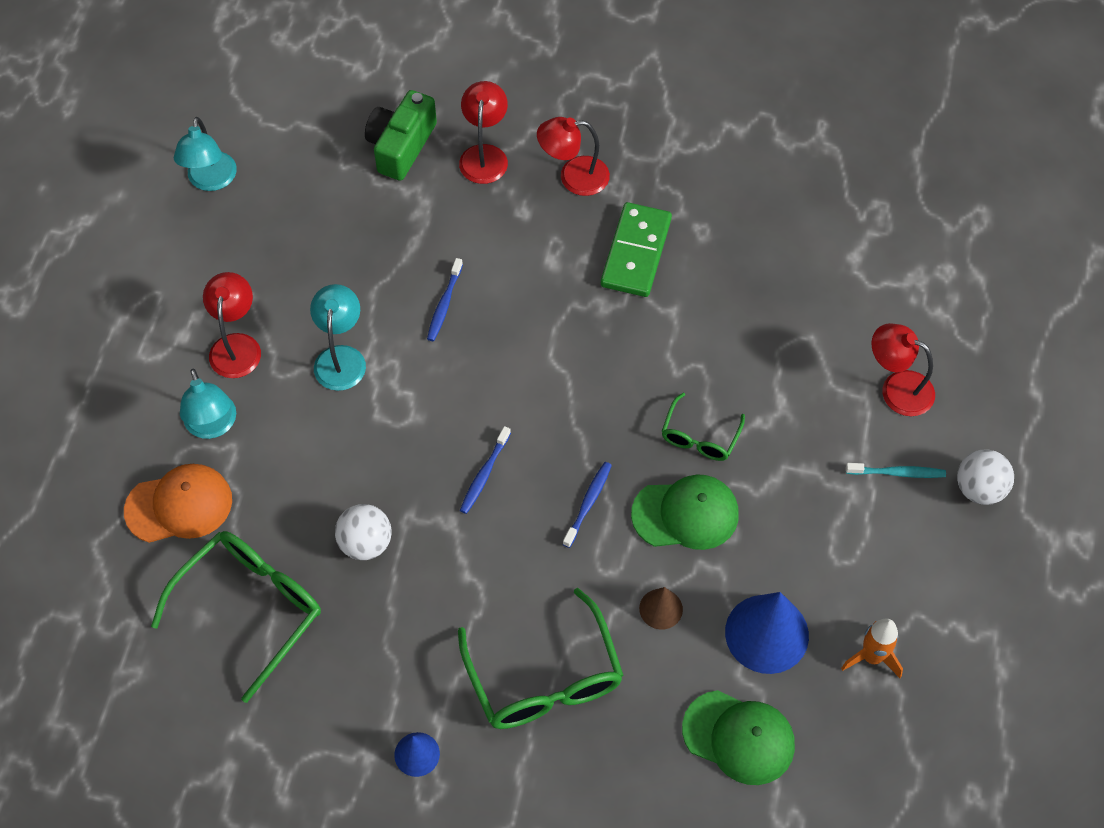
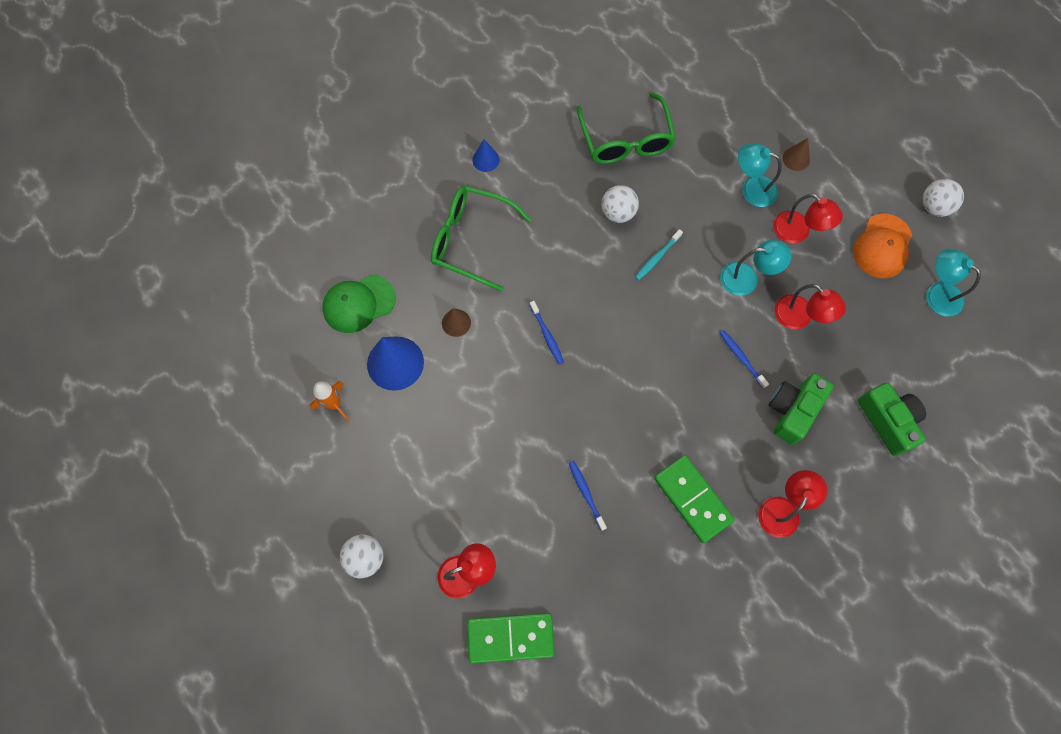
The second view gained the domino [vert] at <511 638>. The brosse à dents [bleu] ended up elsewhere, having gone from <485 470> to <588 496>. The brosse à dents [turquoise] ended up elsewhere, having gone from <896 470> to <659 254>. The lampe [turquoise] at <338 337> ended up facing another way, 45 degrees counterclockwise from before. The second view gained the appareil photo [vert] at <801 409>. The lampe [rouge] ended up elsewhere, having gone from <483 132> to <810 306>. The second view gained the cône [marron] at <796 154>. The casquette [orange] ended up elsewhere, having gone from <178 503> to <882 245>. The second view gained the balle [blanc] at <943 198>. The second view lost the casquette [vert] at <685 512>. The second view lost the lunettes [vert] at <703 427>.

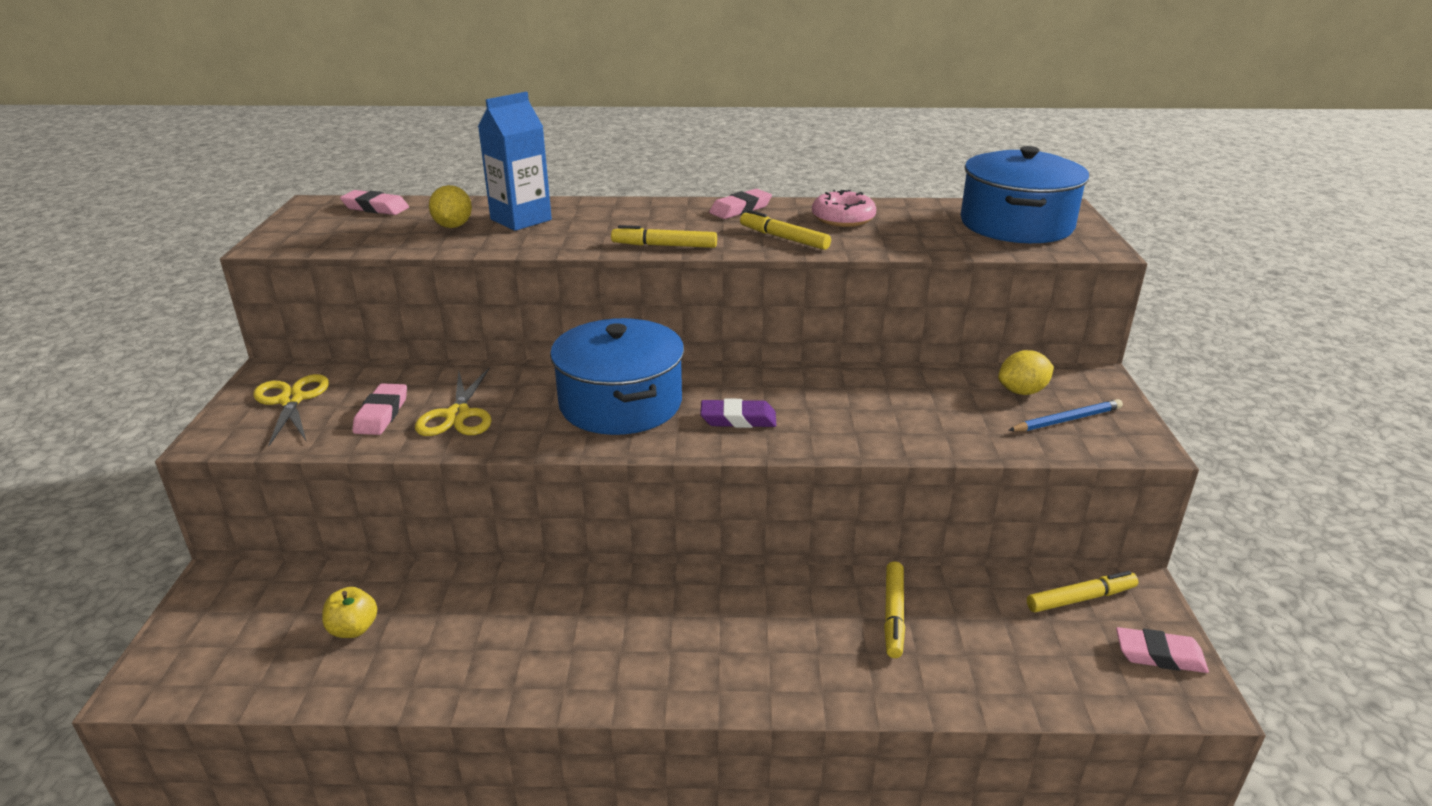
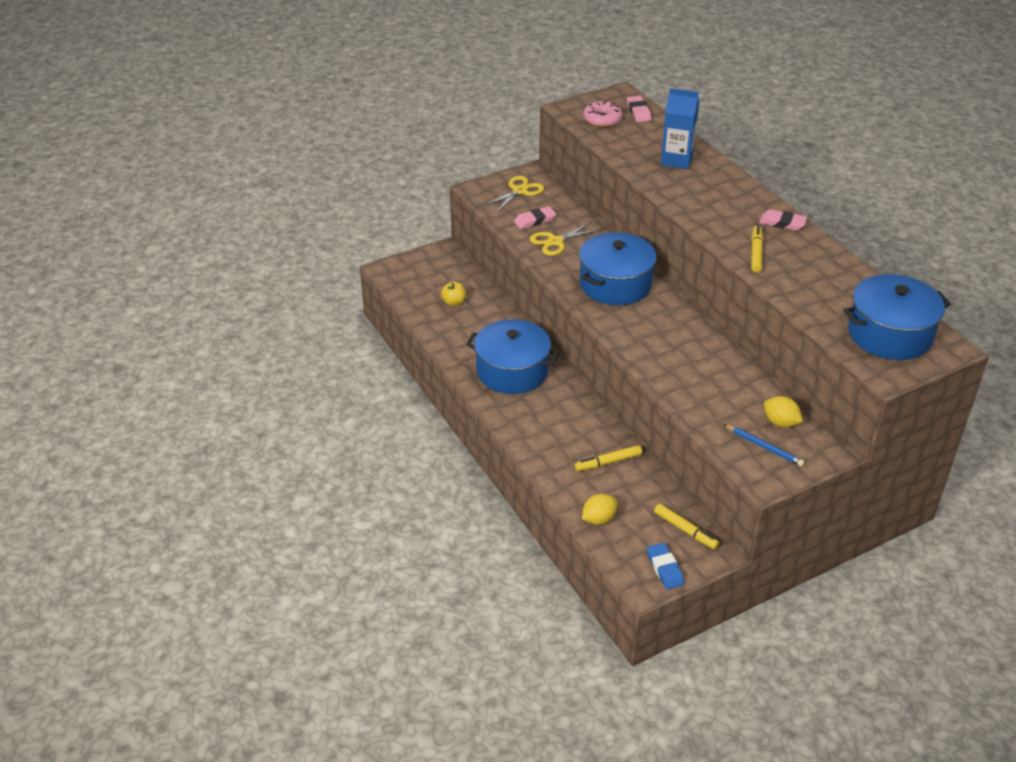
The second view gained the marmite [bleu] at <512 356>. The citron [jaune] ended up elsewhere, having gone from <450 206> to <599 509>. The beignet [rose] ended up elsewhere, having gone from <844 208> to <602 114>. What was the gomme [rose] at <1162 650> turned into the gomme [bleu] at <665 566>. The second view lost the feutre [jaune] at <664 236>. The second view lost the gomme [violet] at <738 413>.

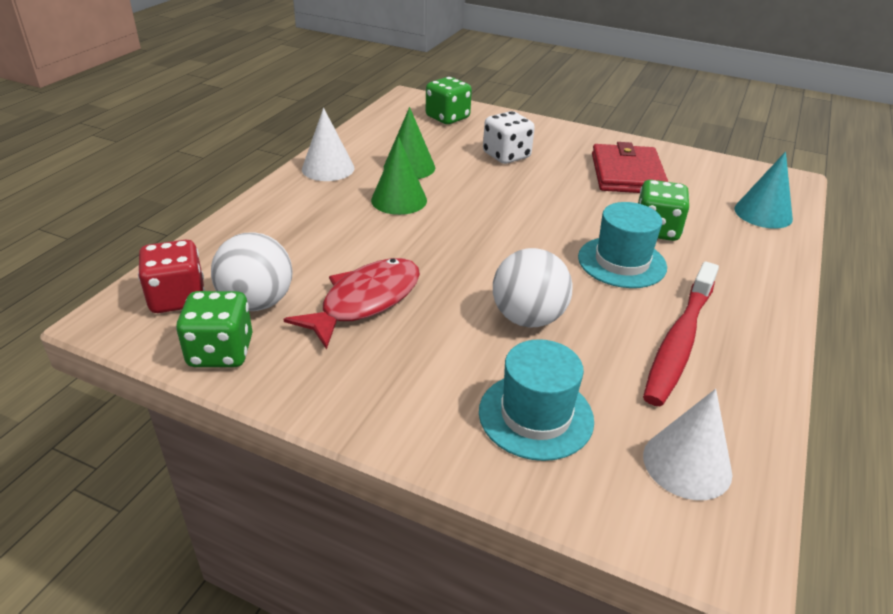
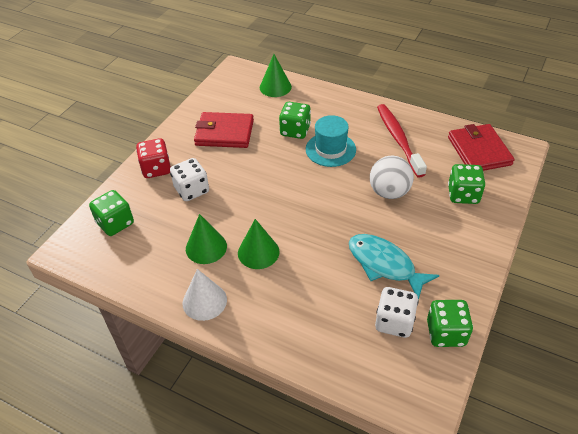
The dé [rouge] ended up elsewhere, having gone from <171 276> to <153 158>. What was the cône [turquoise] at <763 190> turned into the cône [vert] at <276 75>. What was the poisson [rouge] at <352 304> turned into the poisson [turquoise] at <394 267>. Where the balle [blanc] stood at <252 271>, the dé [blanc] came to stand at <396 312>. The brosse à dents [rouge] at <681 333> ended up facing another way, 135 degrees counterclockwise from before. Where the cône [blanc] stood at <687 444>, the portefeuille [rouge] came to stand at <481 147>. Where the chapeau [turquoise] stood at <536 400>, the dé [vert] came to stand at <466 184>.

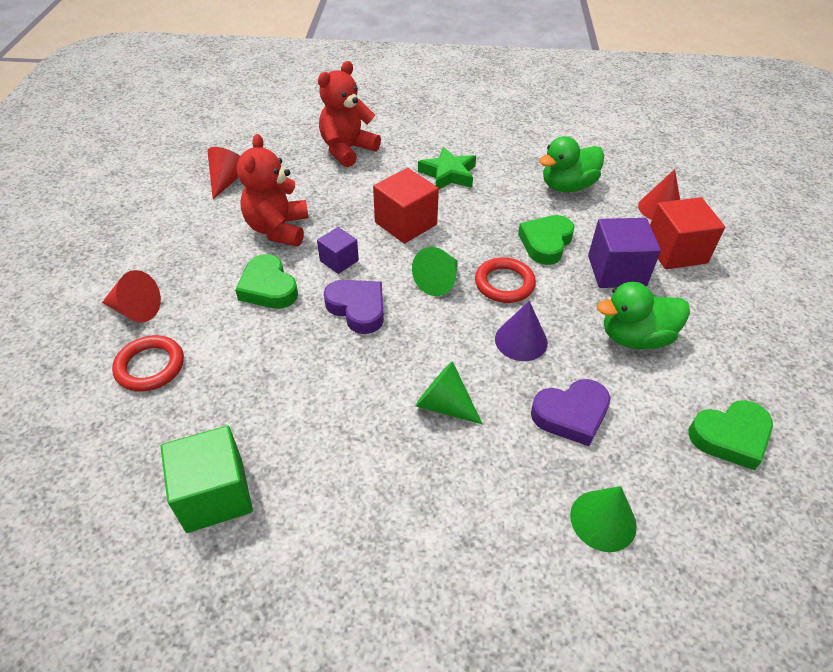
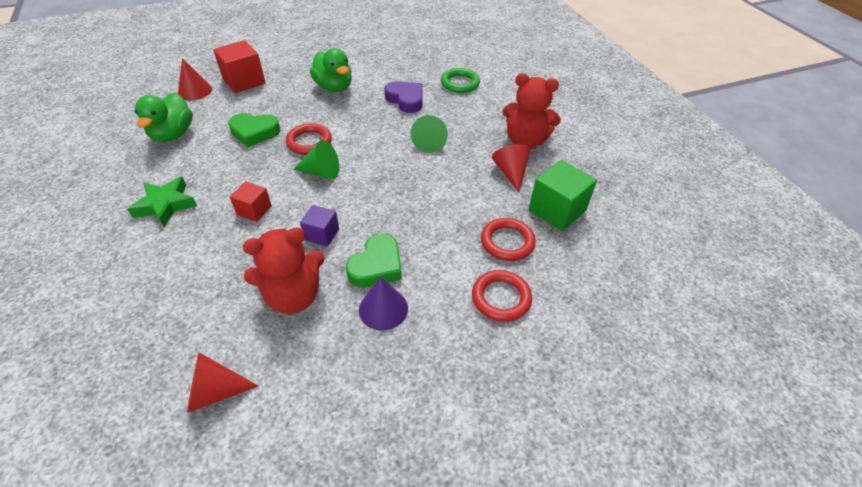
The canard [vert] at <571 164> ended up facing another way, 60 degrees clockwise from before. The size of the cube [rouge] at <406 206> changed by a factor of 0.59. The cône [violet] ended up elsewhere, having gone from <521 331> to <383 303>. Where the cône [vert] stood at <603 519>, the anneau [vert] came to stand at <460 80>. The second view gained the anneau [rouge] at <508 239>. The cône [rouge] ended up elsewhere, having gone from <131 296> to <511 168>. The ours en peluche [rouge] ended up elsewhere, having gone from <349 114> to <532 111>. The second view lost the cœur [violet] at <354 307>. The second view lost the cube [violet] at <624 253>. The second view lost the cœur [vert] at <731 435>.

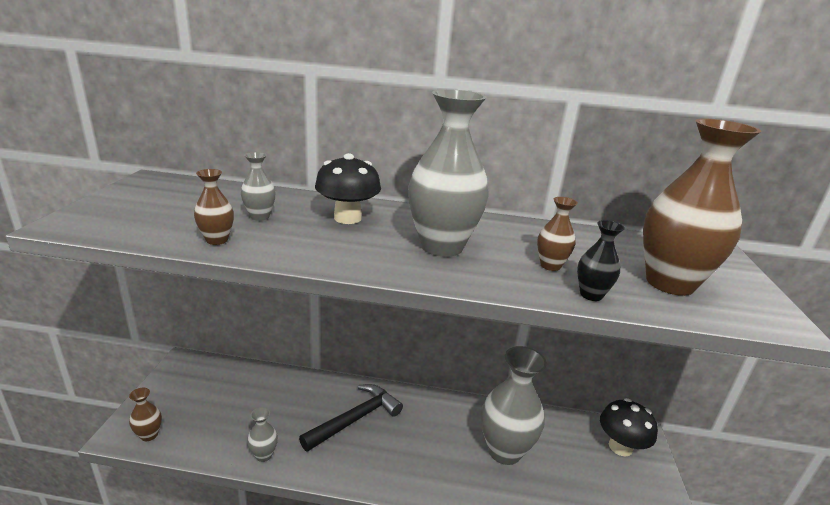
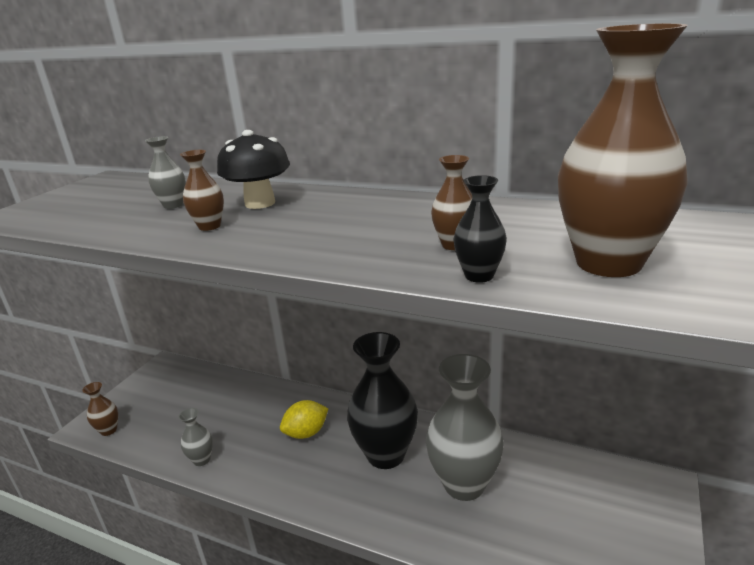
The vase [marron] ended up elsewhere, having gone from <214 207> to <202 190>. Where the marteau [noir] stood at <351 418>, the citron [jaune] came to stand at <304 419>. The second view gained the vase [noir] at <382 400>. The second view lost the vase [gris] at <448 173>. The second view lost the champignon [noir] at <629 427>.

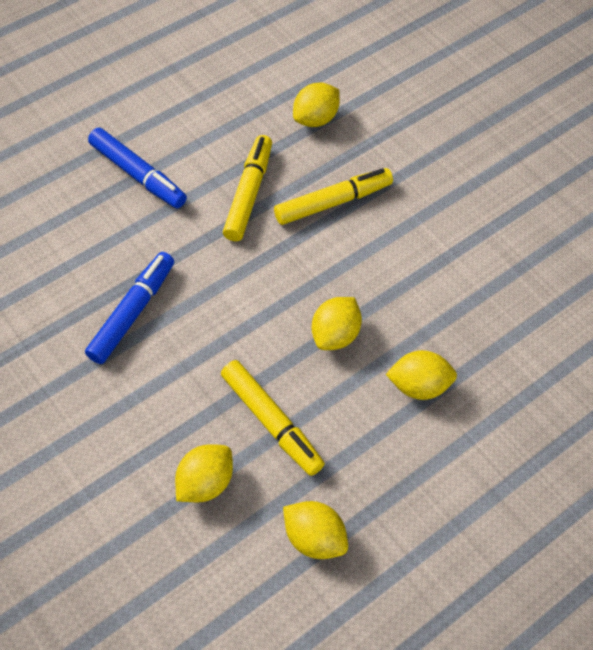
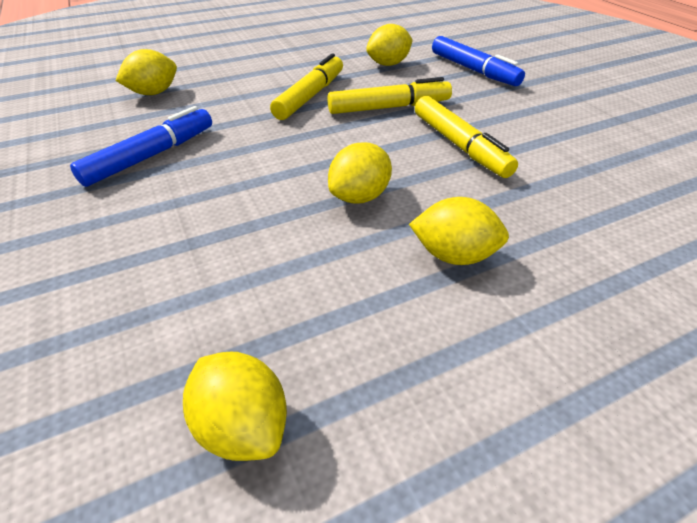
The citron [jaune] ended up elsewhere, having gone from <204 473> to <146 72>. The feutre [jaune] ended up elsewhere, having gone from <273 418> to <466 137>. The feutre [bleu] ended up elsewhere, having gone from <137 168> to <478 61>.

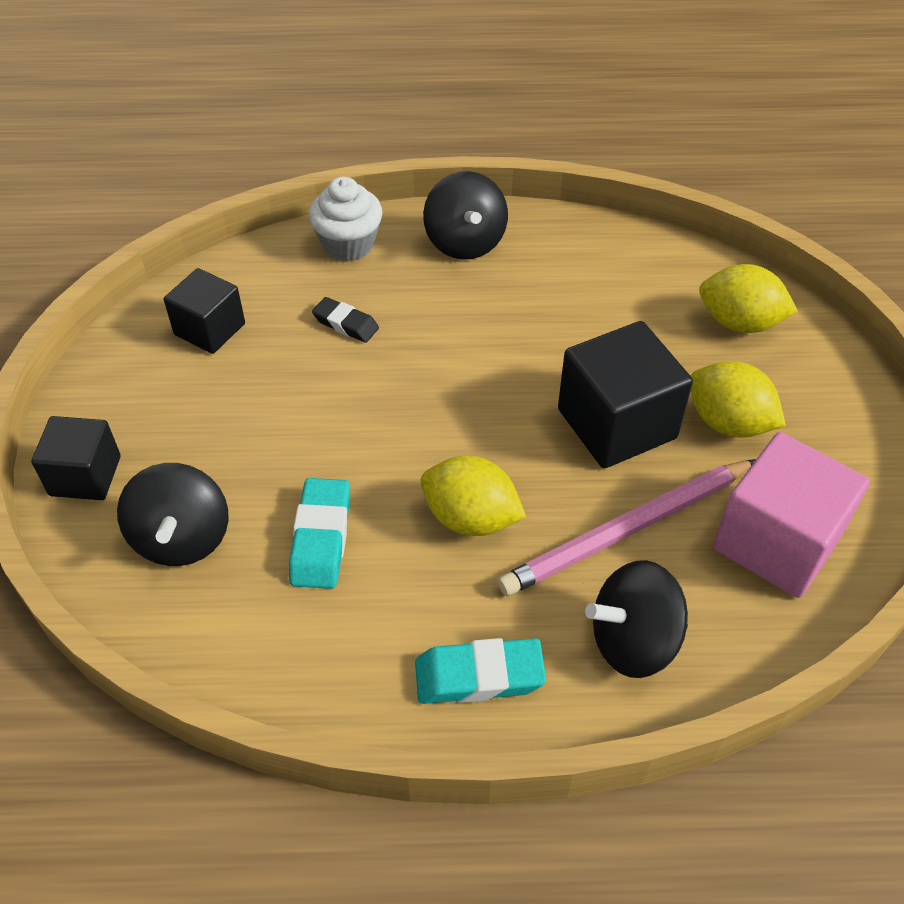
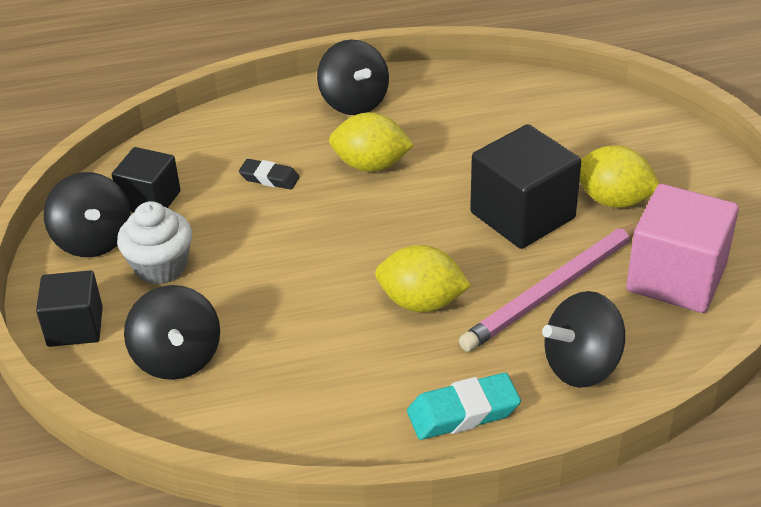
The second view gained the toupie [noir] at <87 214>. The muffin [blanc] ended up elsewhere, having gone from <345 219> to <154 242>. The citron [jaune] ended up elsewhere, having gone from <748 298> to <371 142>. The second view lost the gomme [turquoise] at <319 533>.

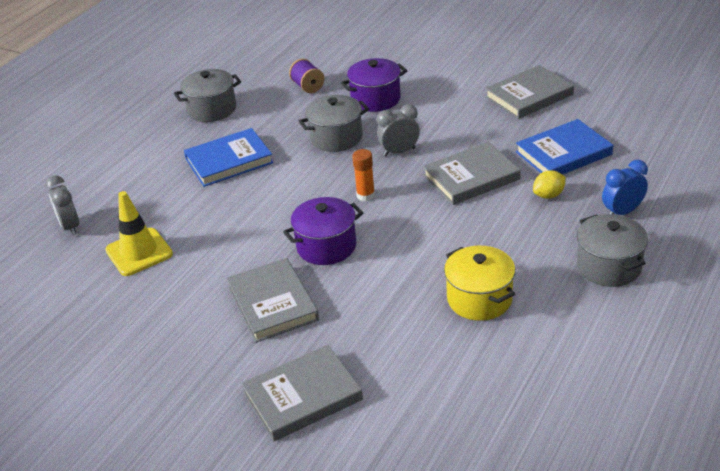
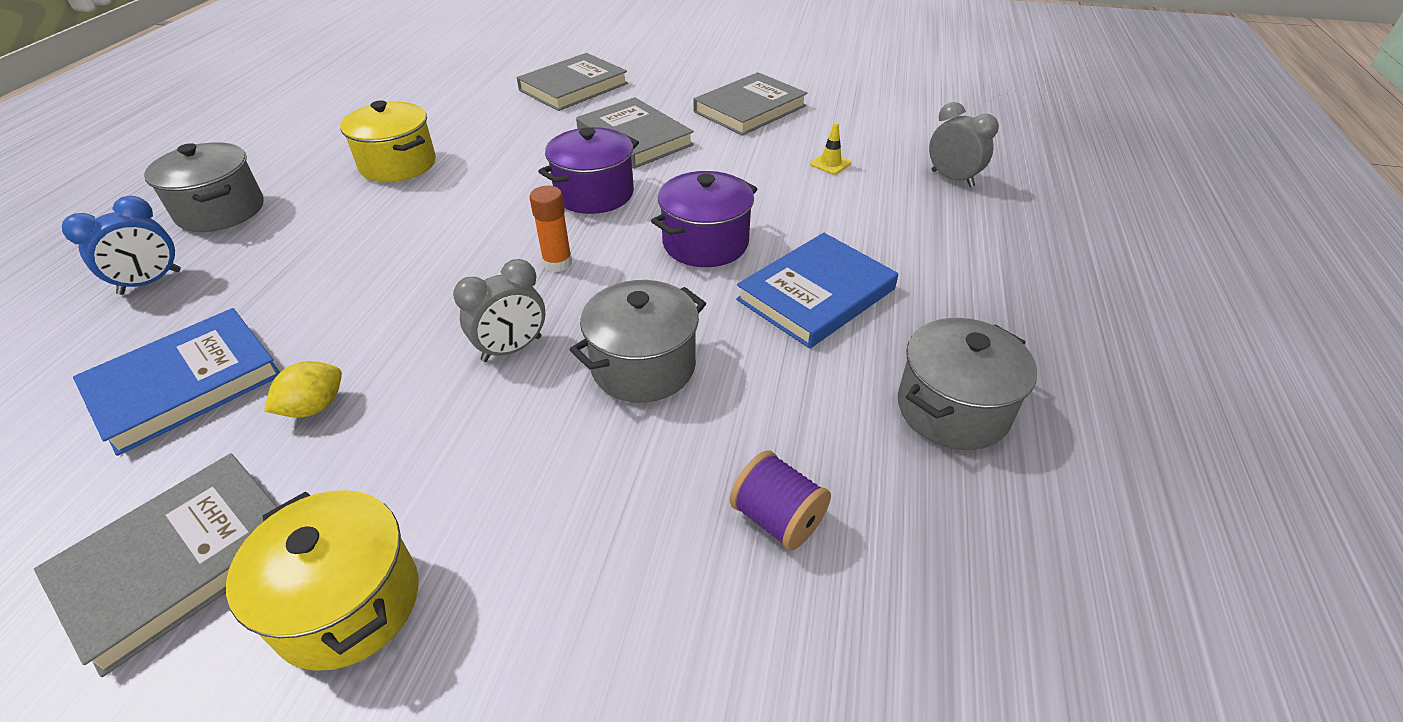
The second view gained the marmite [jaune] at <322 580>. The citron [jaune] ended up elsewhere, having gone from <549 184> to <303 389>. The marmite [violet] ended up elsewhere, having gone from <374 85> to <704 219>. The livre [gris] ended up elsewhere, having gone from <472 173> to <750 104>. The size of the cône de chantier [jaune] at <139 233> changed by a factor of 0.46.

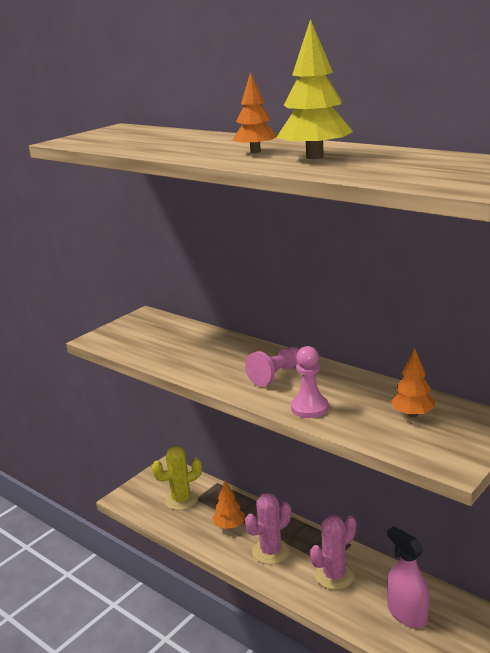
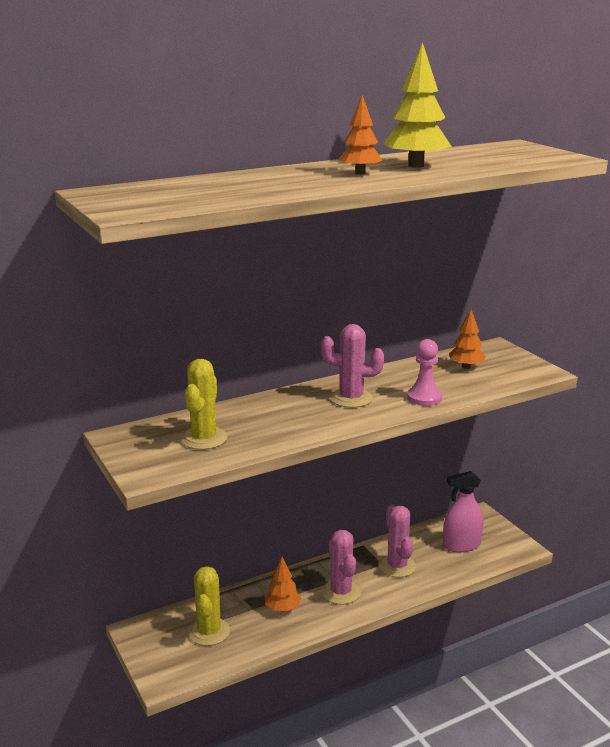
The second view gained the cactus [jaune] at <204 404>. Where the pion [rose] stood at <272 367>, the cactus [rose] came to stand at <352 366>.

